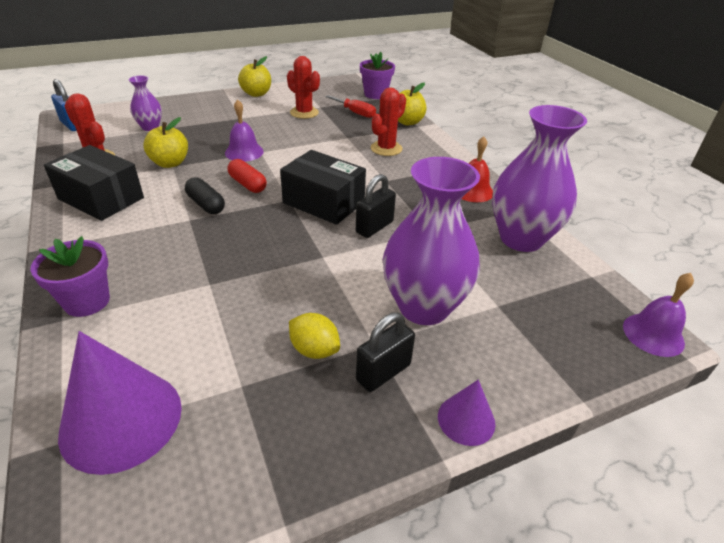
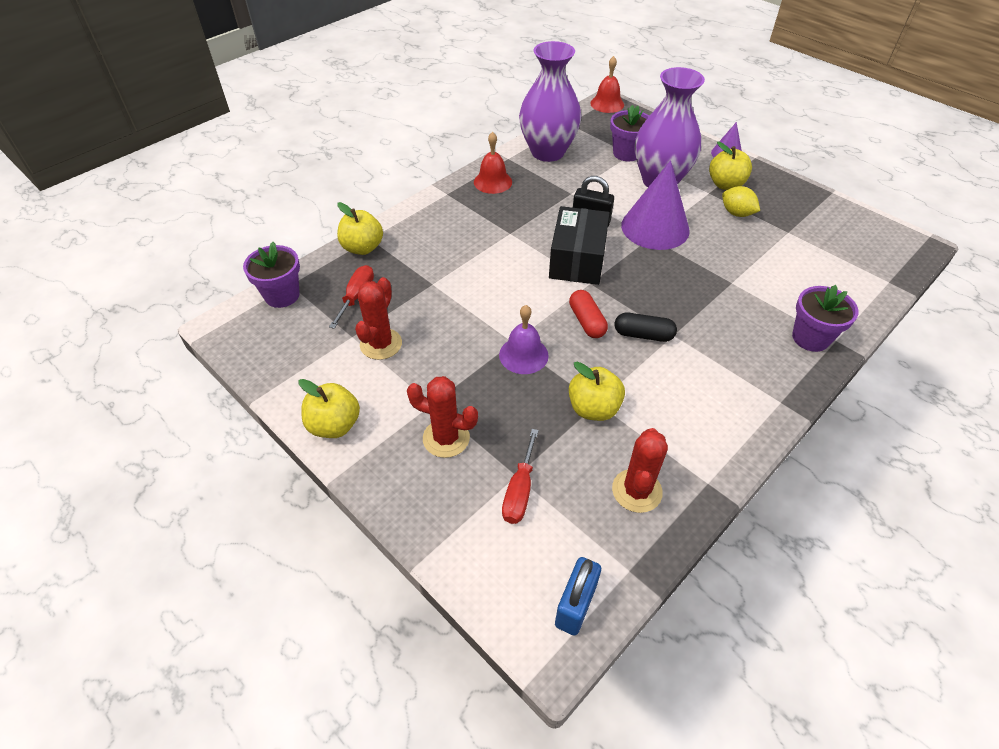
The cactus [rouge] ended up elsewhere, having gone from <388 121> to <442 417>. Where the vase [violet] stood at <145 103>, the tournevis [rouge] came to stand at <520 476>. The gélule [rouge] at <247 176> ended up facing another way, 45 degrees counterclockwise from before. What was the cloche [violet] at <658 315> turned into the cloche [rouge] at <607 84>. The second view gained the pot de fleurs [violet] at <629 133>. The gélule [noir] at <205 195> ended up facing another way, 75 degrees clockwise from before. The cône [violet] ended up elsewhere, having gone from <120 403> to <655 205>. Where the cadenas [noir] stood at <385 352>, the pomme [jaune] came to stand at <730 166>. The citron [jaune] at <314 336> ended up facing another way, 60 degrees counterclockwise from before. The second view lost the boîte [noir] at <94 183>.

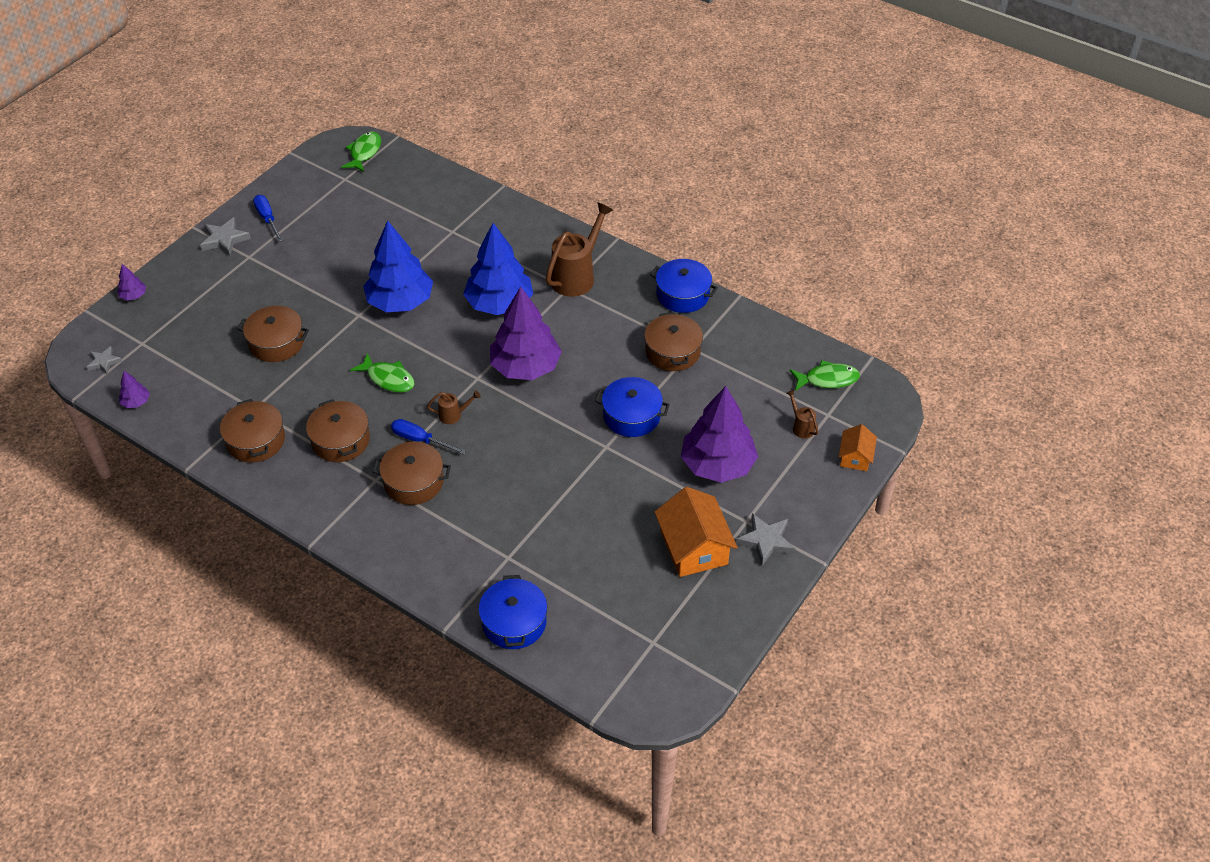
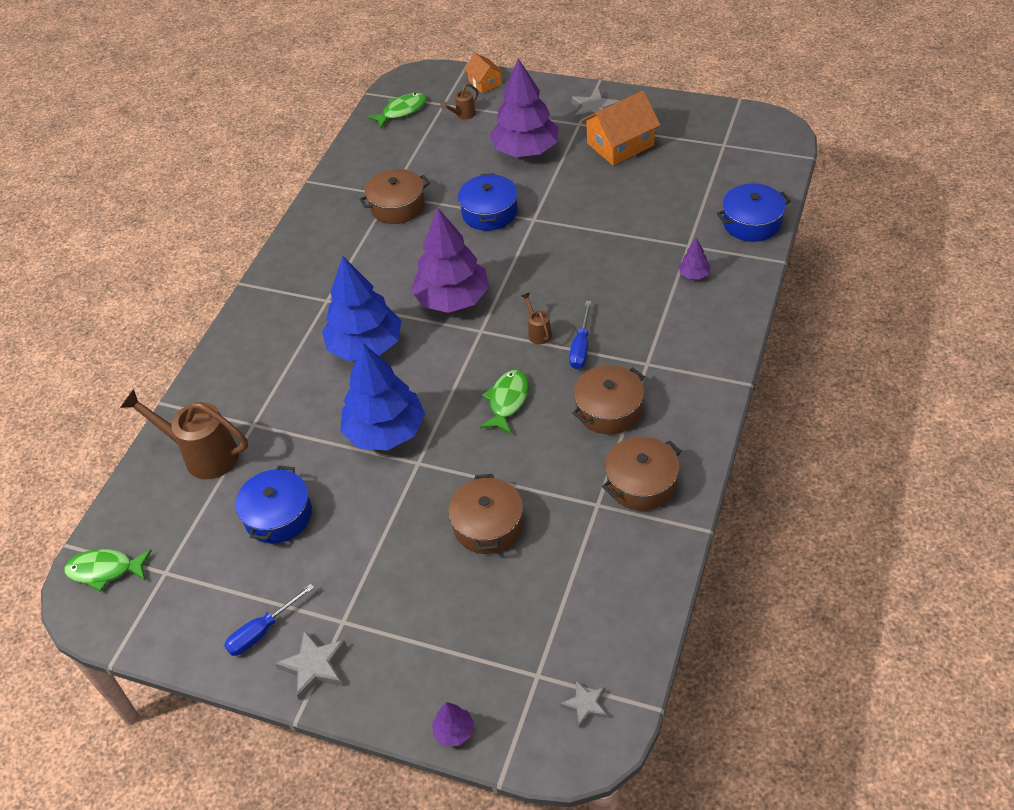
The arrosoir [marron] ended up elsewhere, having gone from <579 249> to <184 434>. The marmite [bleu] ended up elsewhere, having gone from <684 286> to <273 504>. The poisson [vert] at <825 375> ended up facing another way, 75 degrees clockwise from before. The maison [orange] at <858 447> ended up facing another way, 60 degrees clockwise from before. The arbre [violet] ended up elsewhere, having gone from <134 389> to <695 258>. The second view lost the marmite [marron] at <412 473>.

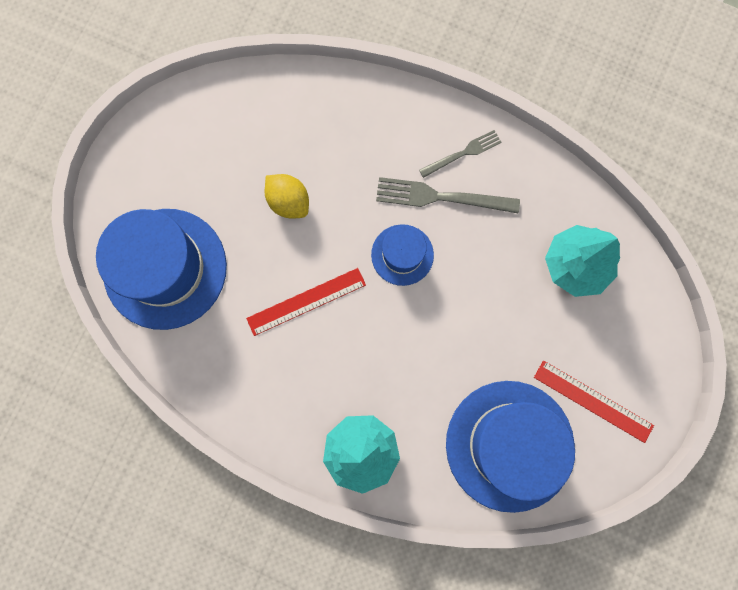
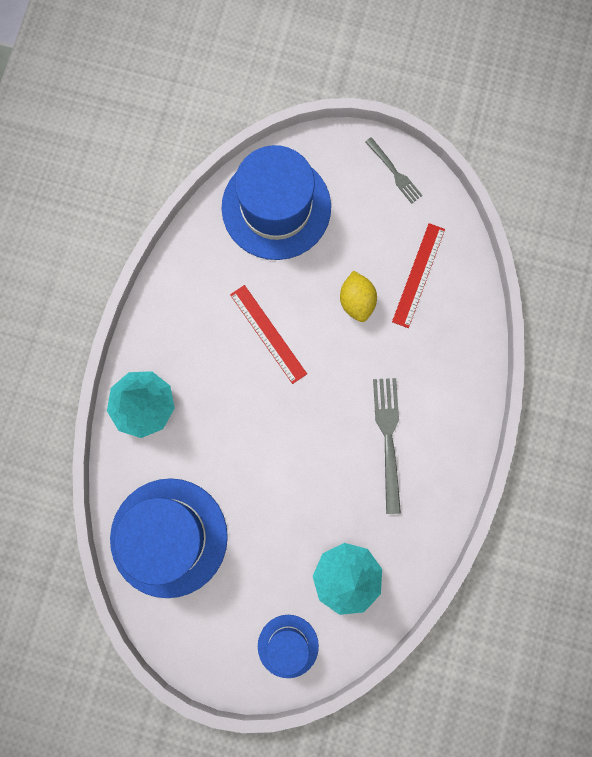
The chapeau [bleu] ended up elsewhere, having gone from <402 255> to <288 646>. The citron [jaune] at <287 196> ended up facing another way, 45 degrees counterclockwise from before. The fourchette [gris] ended up elsewhere, having gone from <460 154> to <394 170>. The règle [rouge] ended up elsewhere, having gone from <594 401> to <418 275>.

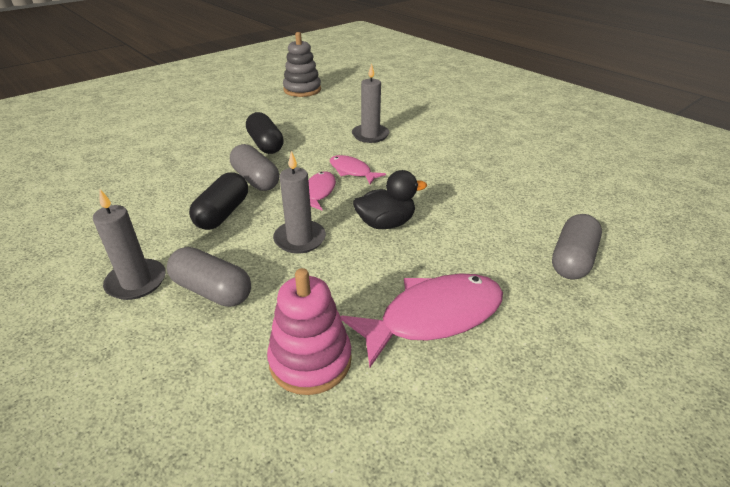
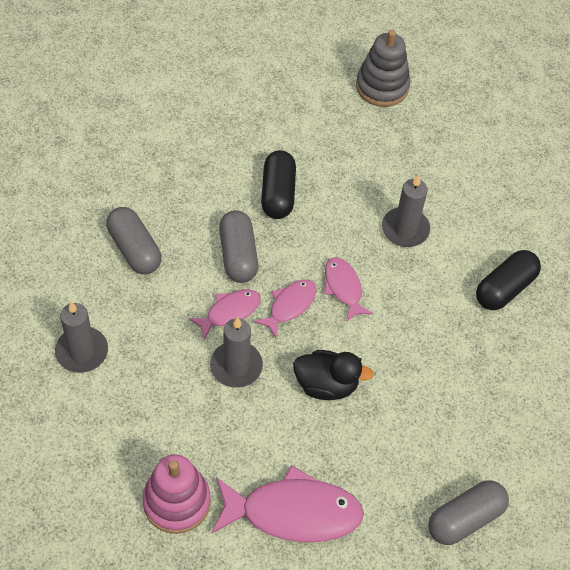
The gélule [gris] ended up elsewhere, having gone from <209 277> to <134 240>. The second view gained the poisson [rose] at <225 315>. The gélule [noir] ended up elsewhere, having gone from <218 201> to <508 280>.

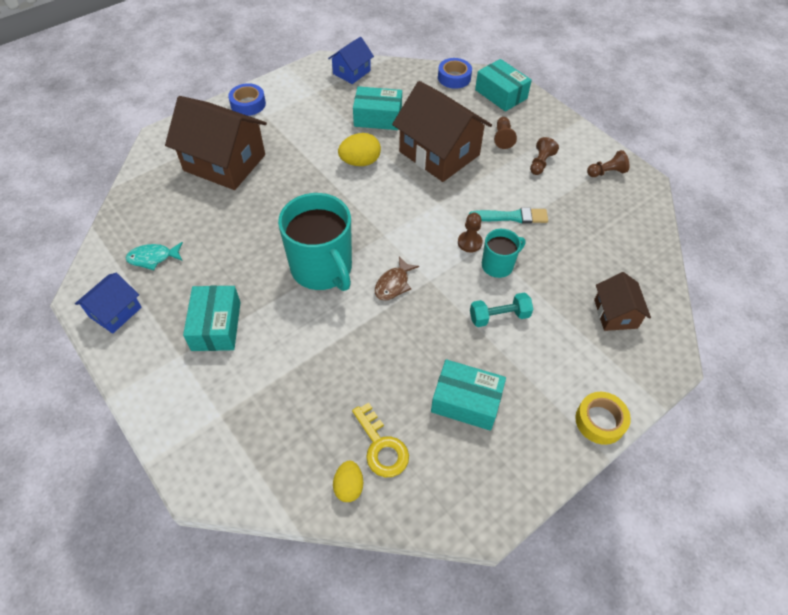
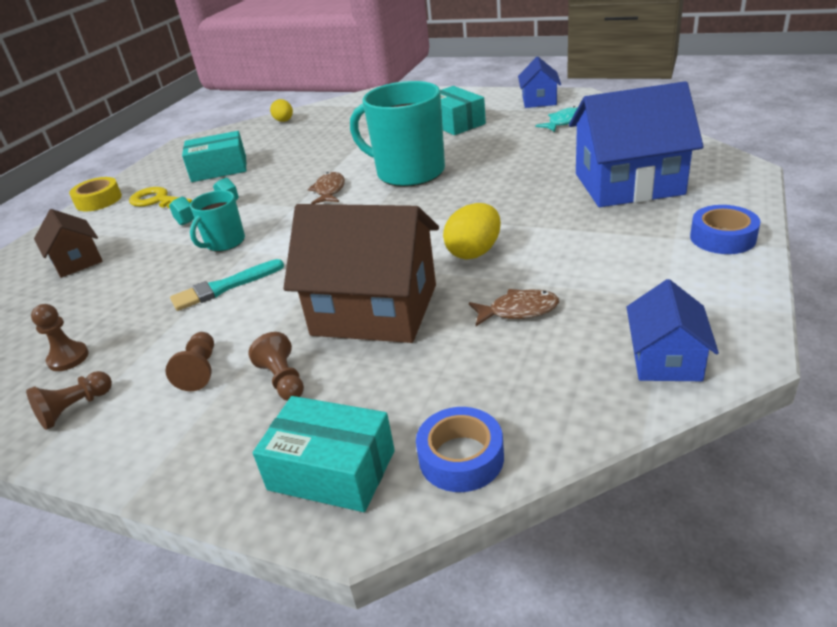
The pion [marron] ended up elsewhere, having gone from <470 233> to <60 337>. The clé [jaune] ended up elsewhere, having gone from <380 440> to <160 197>. Where the boîte [turquoise] stood at <377 108>, the poisson [marron] came to stand at <514 307>. What was the maison [marron] at <216 143> turned into the maison [bleu] at <636 144>.

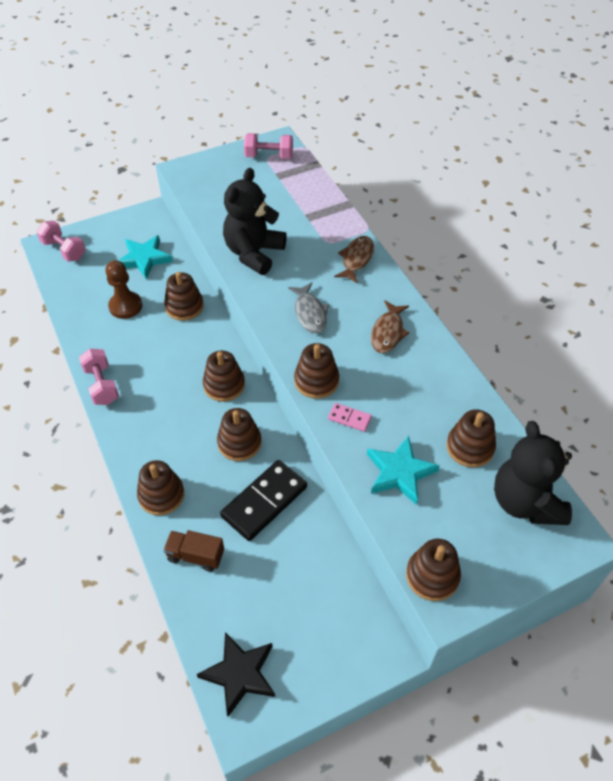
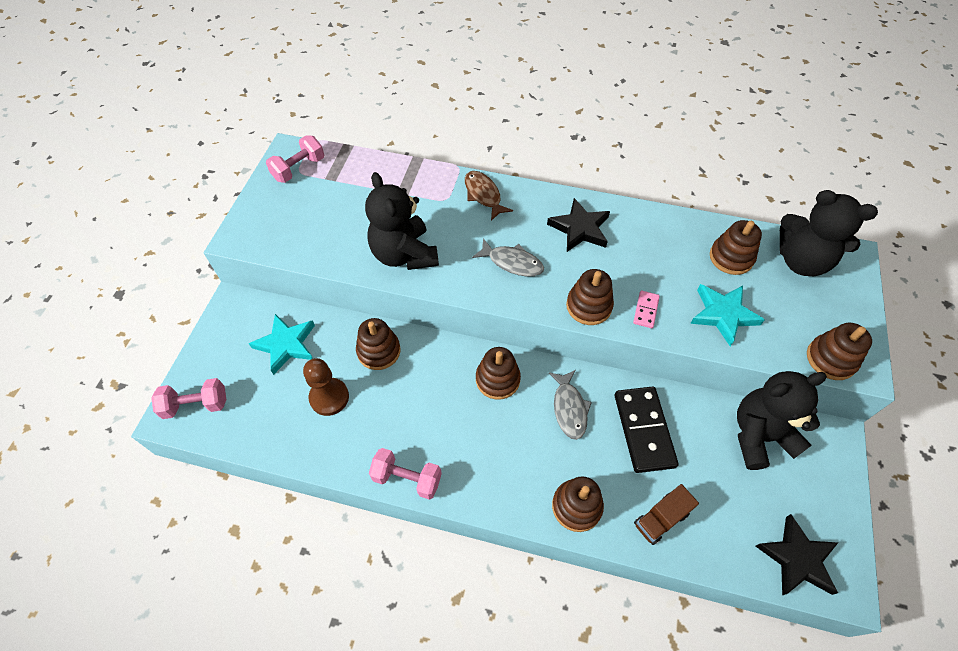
Where the poisson [marron] stood at <390 326>, the étoile [noir] came to stand at <578 225>. Where the jouet à empiler [marron] stood at <239 434>, the poisson [gris] came to stand at <570 405>. The domino [rose] at <350 417> ended up facing another way, 45 degrees counterclockwise from before. The second view gained the ours en peluche [noir] at <782 420>.

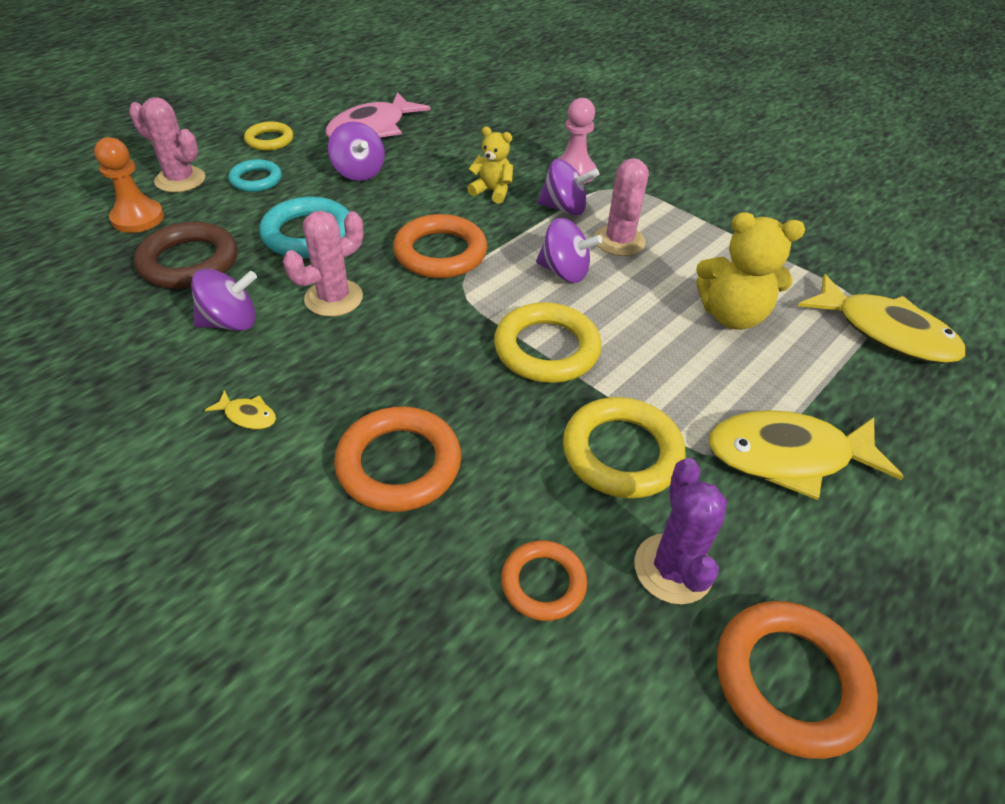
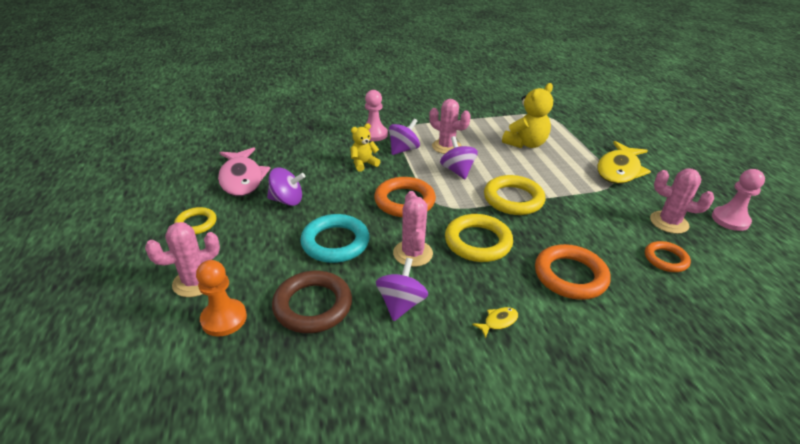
The toupie [violet] at <569 250> ended up facing another way, 75 degrees counterclockwise from before. The anneau [jaune] ended up elsewhere, having gone from <624 447> to <479 238>. What was the cactus [violet] at <680 531> turned into the cactus [rose] at <682 201>. Where the anneau [orange] stood at <797 680>, the pion [rose] came to stand at <738 200>. The second view lost the anneau [turquoise] at <255 175>. The second view lost the poisson [jaune] at <882 319>.

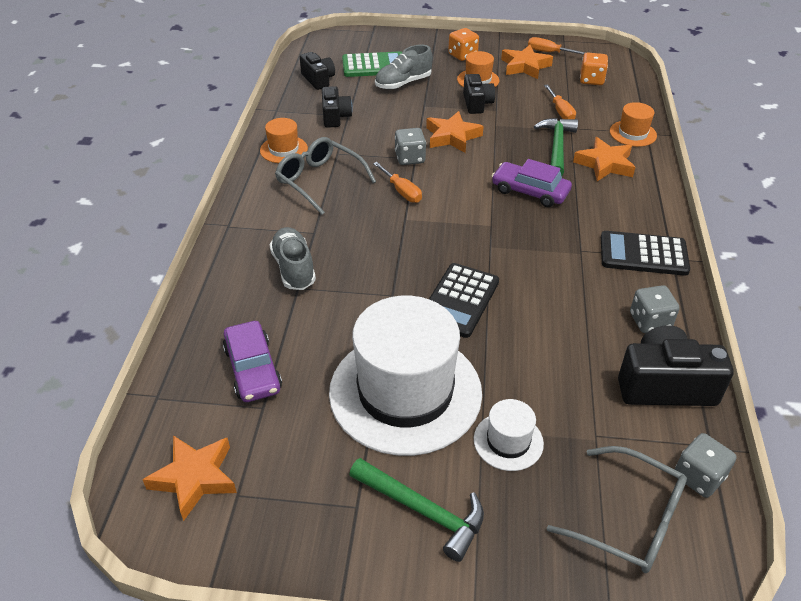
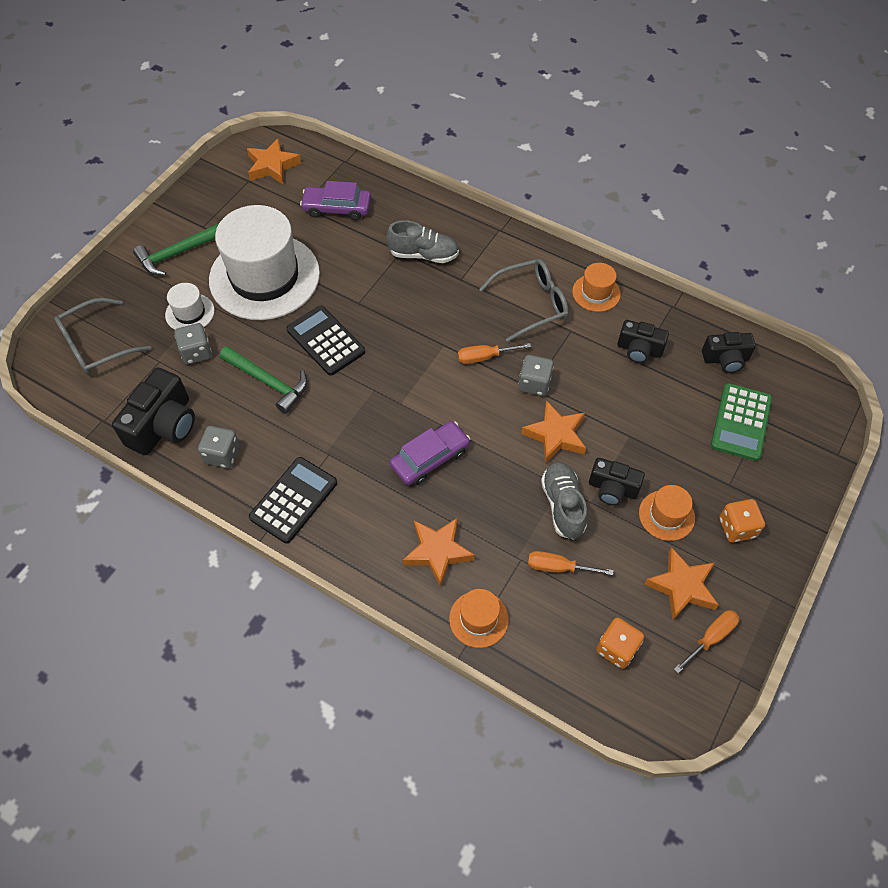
The dé [gris] ended up elsewhere, having gone from <706 465> to <193 343>. The marteau [vert] ended up elsewhere, having gone from <556 147> to <264 380>. The chaussure [gris] ended up elsewhere, having gone from <403 67> to <564 501>.

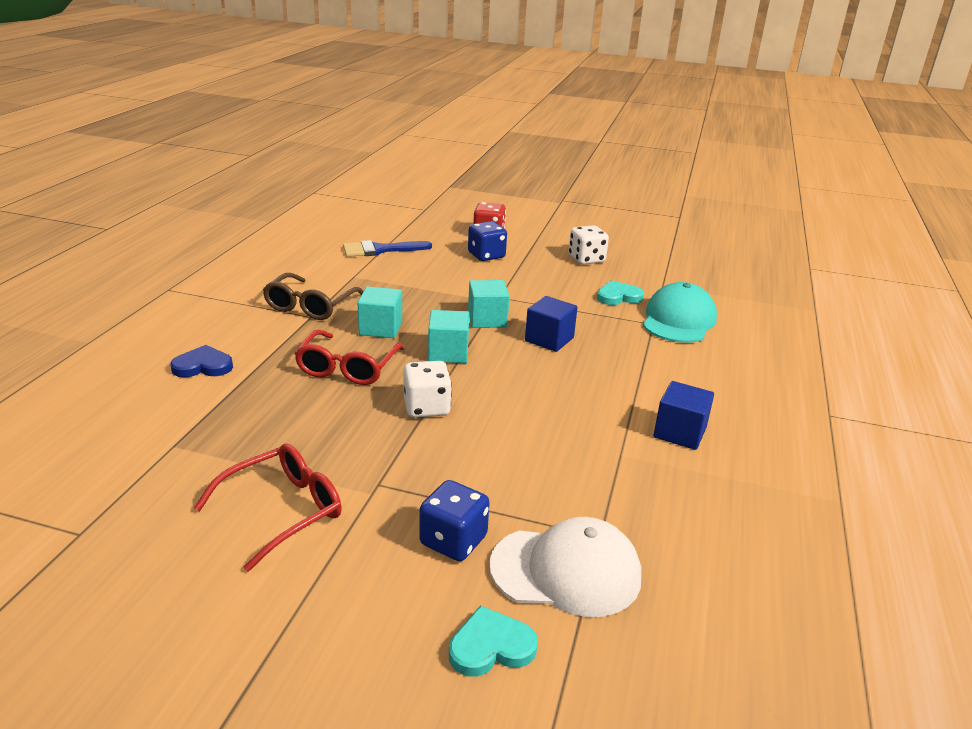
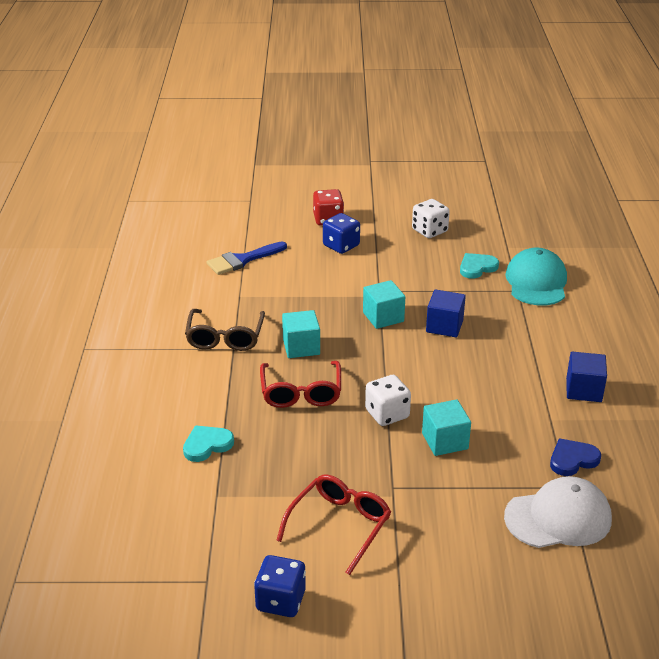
The cœur [turquoise] ended up elsewhere, having gone from <493 641> to <208 443>. The dé [bleu] ended up elsewhere, having gone from <454 520> to <280 586>. The cube [turquoise] ended up elsewhere, having gone from <448 336> to <446 427>. The cœur [bleu] ended up elsewhere, having gone from <201 361> to <575 457>.

